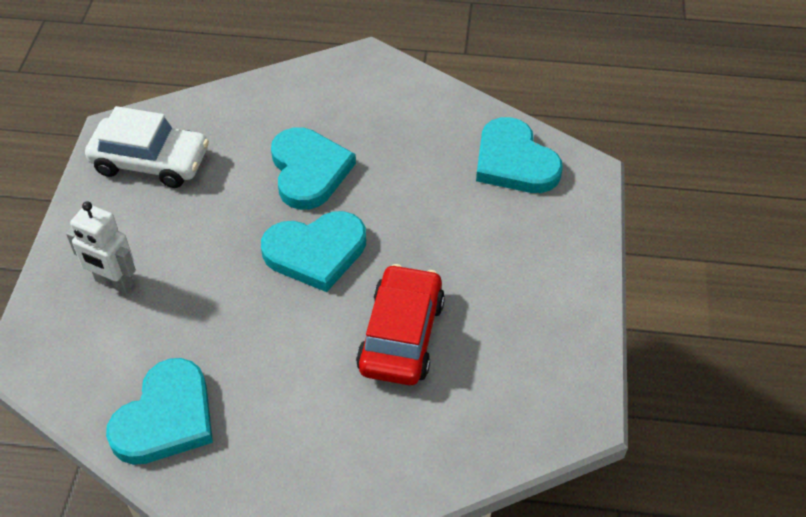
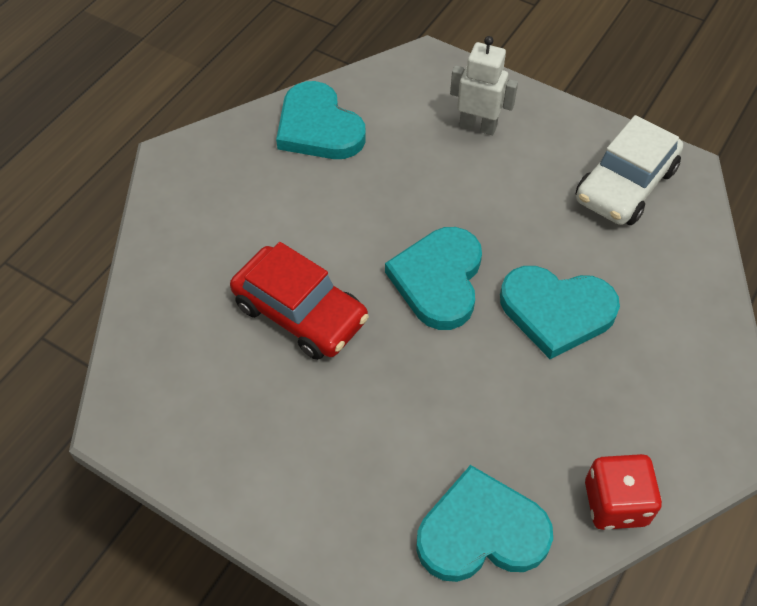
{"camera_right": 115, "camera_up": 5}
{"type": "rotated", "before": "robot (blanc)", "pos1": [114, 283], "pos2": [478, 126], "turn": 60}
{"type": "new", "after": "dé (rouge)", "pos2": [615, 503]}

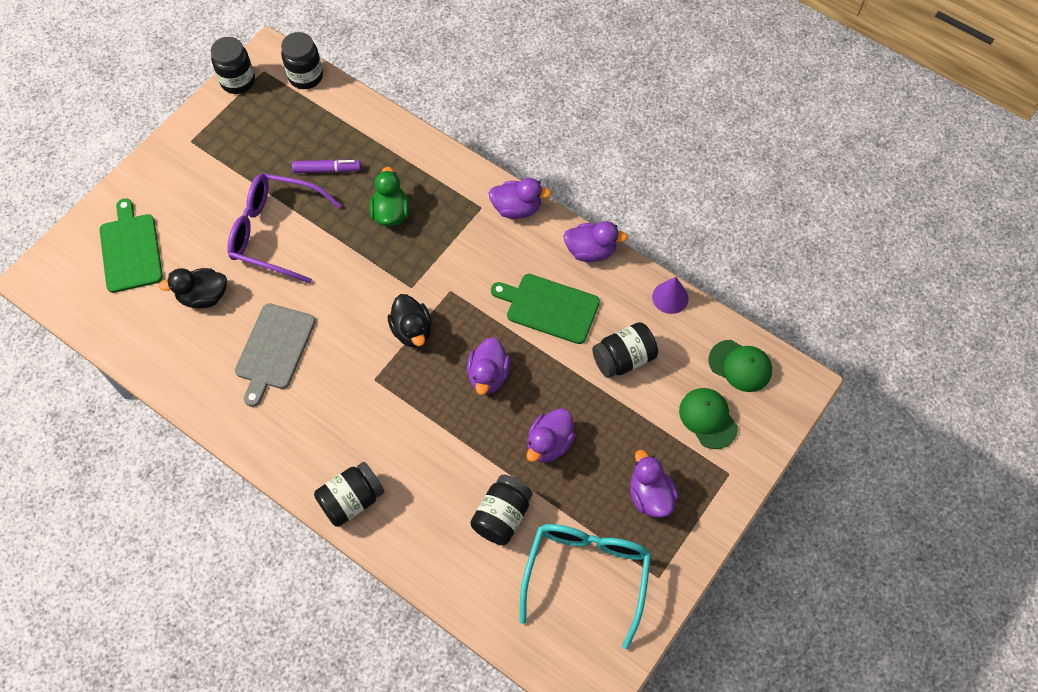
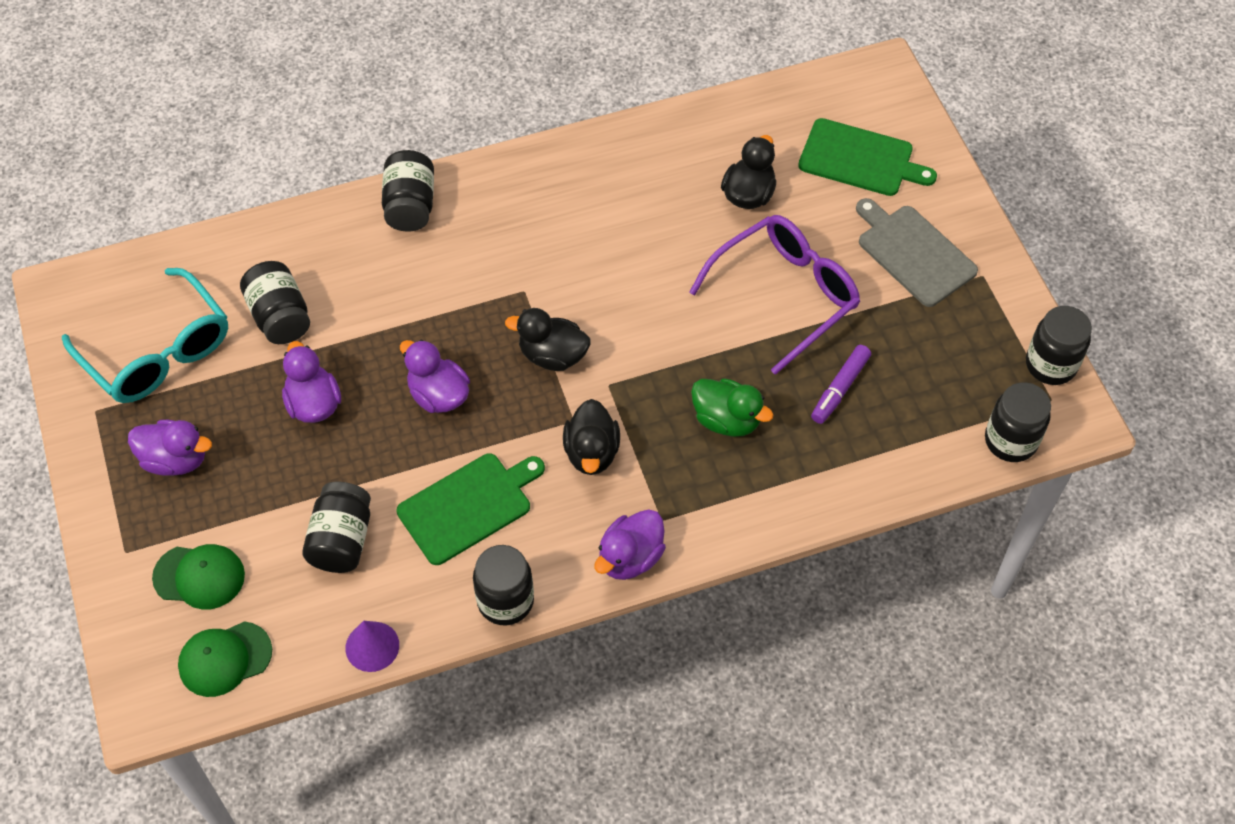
{"camera_right": 125, "camera_up": -5}
{"type": "swapped", "before": "canard (violet)", "after": "bocal (noir)", "pos1": [590, 251], "pos2": [505, 601]}
{"type": "new", "after": "canard (noir)", "pos2": [591, 452]}
{"type": "shifted", "before": "planche à découper (gris)", "pos1": [274, 350], "pos2": [913, 253]}

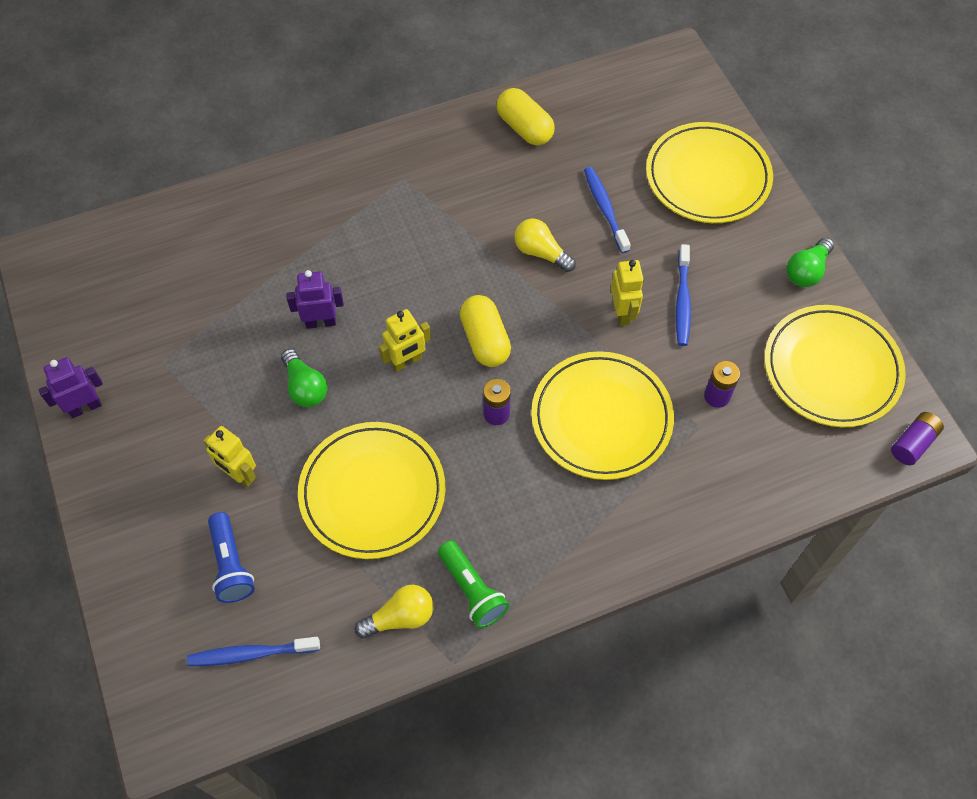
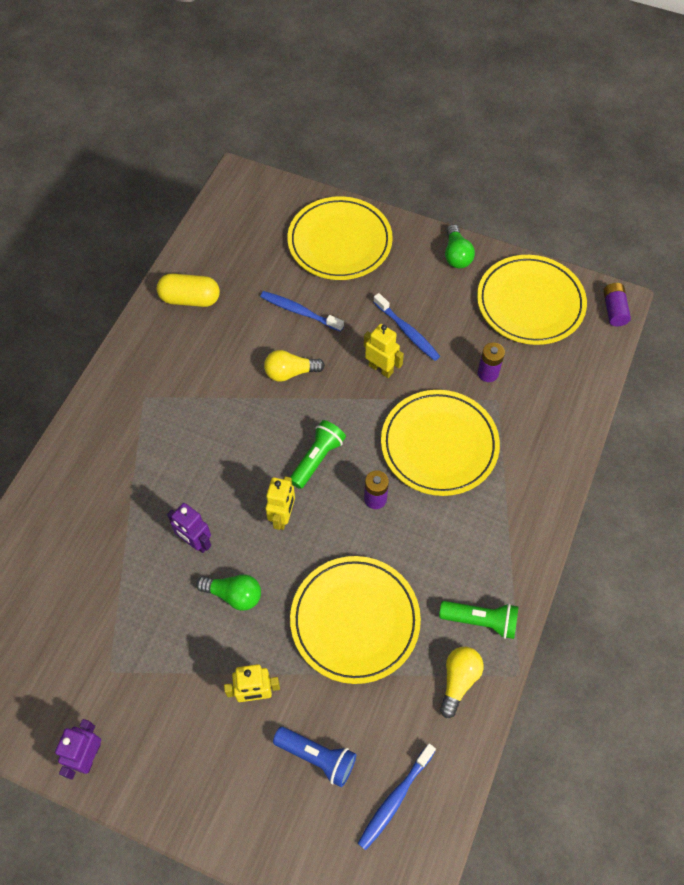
{"camera_right": -45, "camera_up": 0}
{"type": "rotated", "before": "robot (violet)", "pos1": [320, 322], "pos2": [195, 542], "turn": -90}
{"type": "swapped", "before": "gélule (jaune)", "after": "lampe de poche (vert)", "pos1": [485, 340], "pos2": [317, 459]}

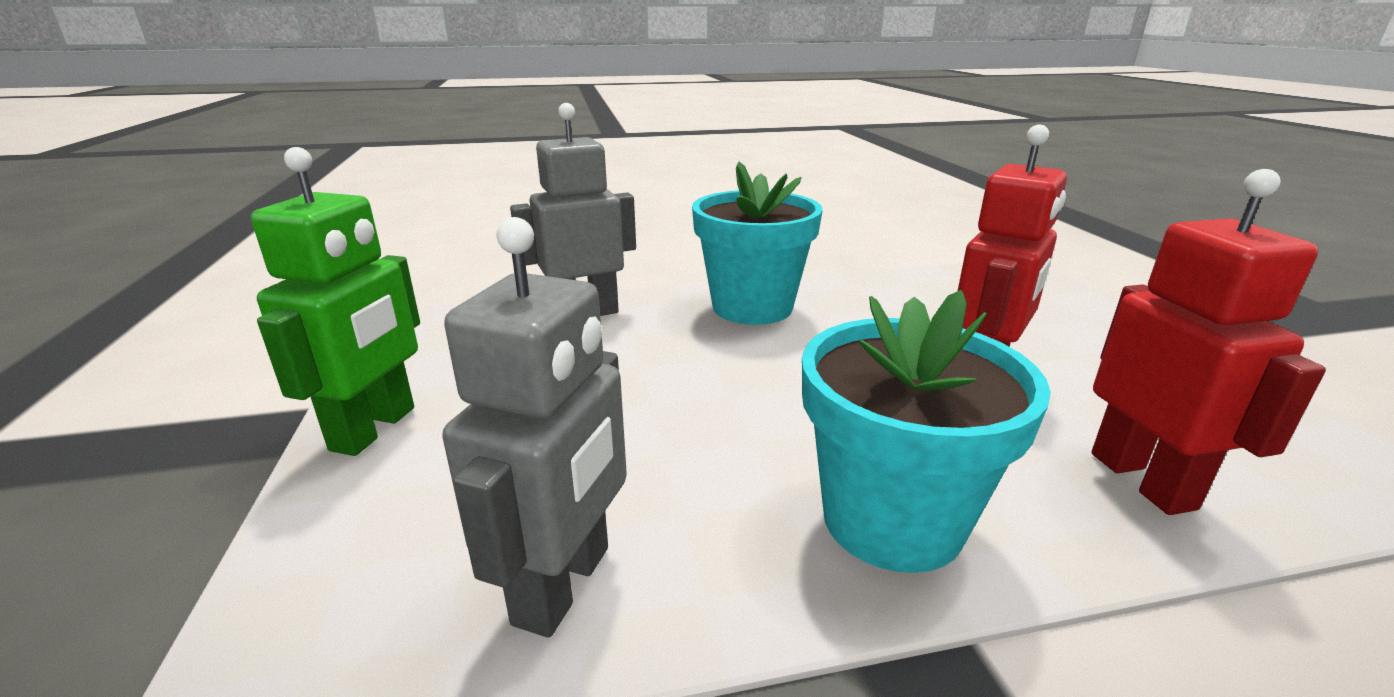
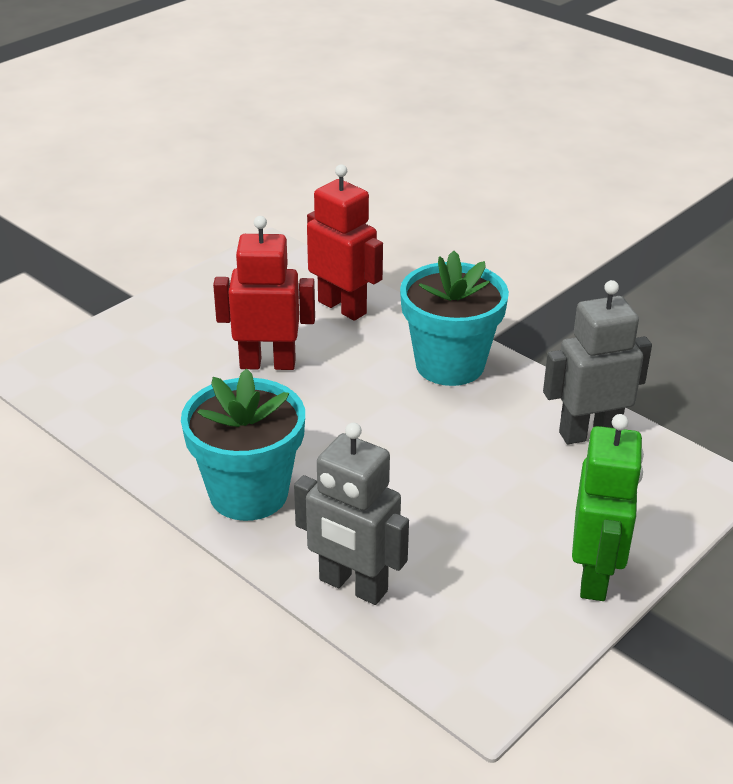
{"camera_right": -125, "camera_up": 10}
{"type": "rotated", "before": "robot (rouge)", "pos1": [1142, 480], "pos2": [342, 307], "turn": 90}
{"type": "rotated", "before": "robot (vert)", "pos1": [375, 429], "pos2": [595, 576], "turn": 120}

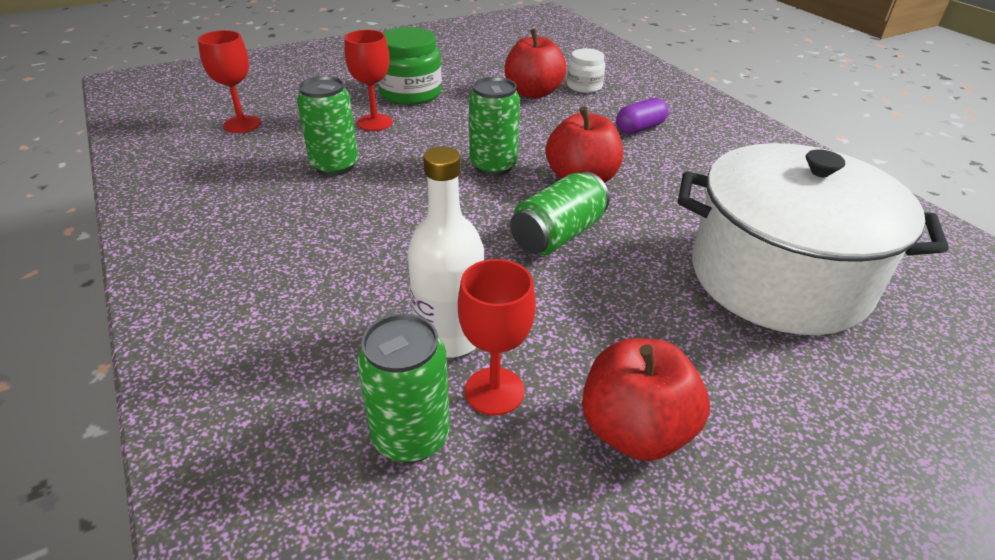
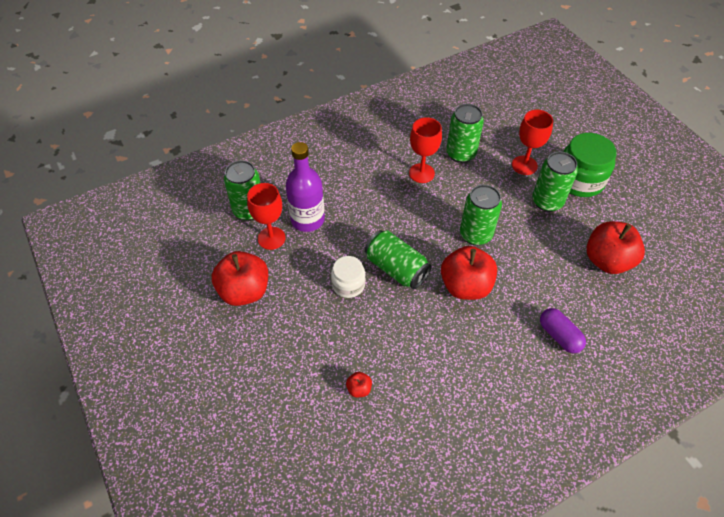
{"camera_right": 90, "camera_up": 15}
{"type": "repainted", "before": "bouteille (blanc)", "after": "bouteille (violet)", "pos1": [449, 336], "pos2": [307, 220]}
{"type": "shifted", "before": "bocal (blanc)", "pos1": [584, 86], "pos2": [348, 284]}
{"type": "swapped", "before": "marmite (blanc)", "after": "pomme (rouge)", "pos1": [778, 277], "pos2": [359, 389]}
{"type": "shifted", "before": "verre à pied (rouge)", "pos1": [242, 124], "pos2": [421, 173]}
{"type": "new", "after": "canette (vert)", "pos2": [547, 202]}

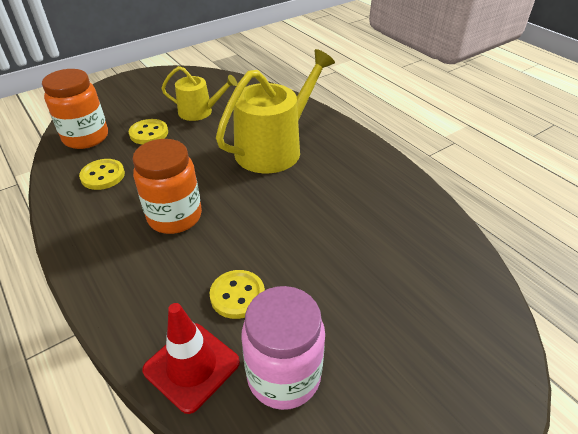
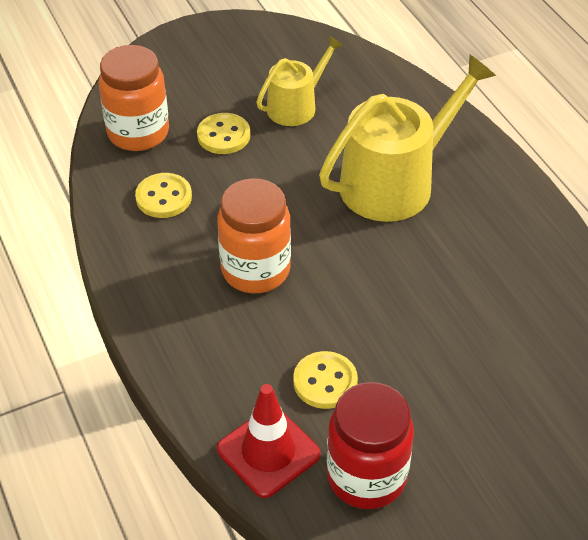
{"camera_right": 10, "camera_up": 5}
{"type": "rotated", "before": "arrosoir (jaune)", "pos1": [200, 112], "pos2": [296, 106], "turn": -60}
{"type": "repainted", "before": "bocal (rose)", "after": "bocal (rouge)", "pos1": [284, 376], "pos2": [366, 477]}

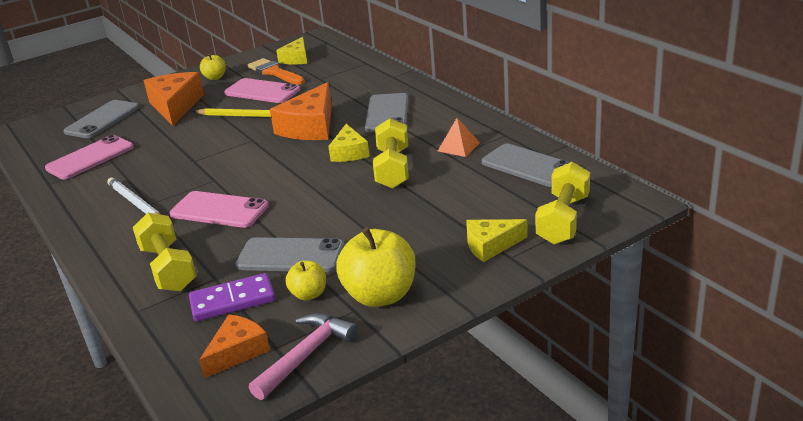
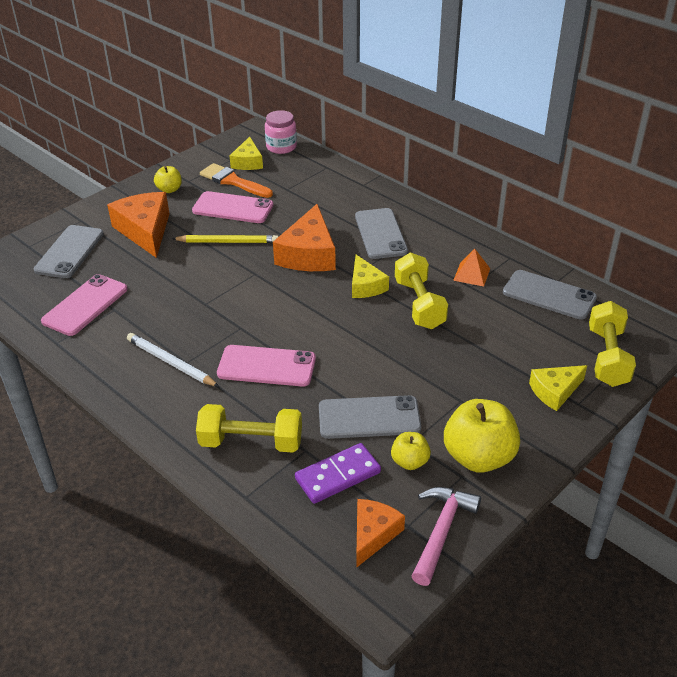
{"camera_right": -15, "camera_up": 10}
{"type": "rotated", "before": "haltère (jaune)", "pos1": [168, 268], "pos2": [251, 442], "turn": -45}
{"type": "new", "after": "bocal (rose)", "pos2": [281, 147]}

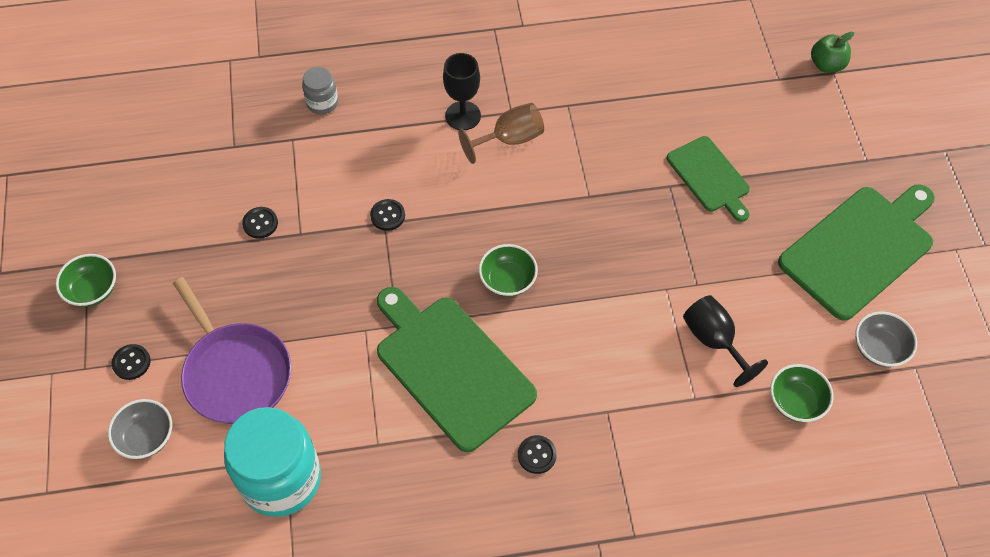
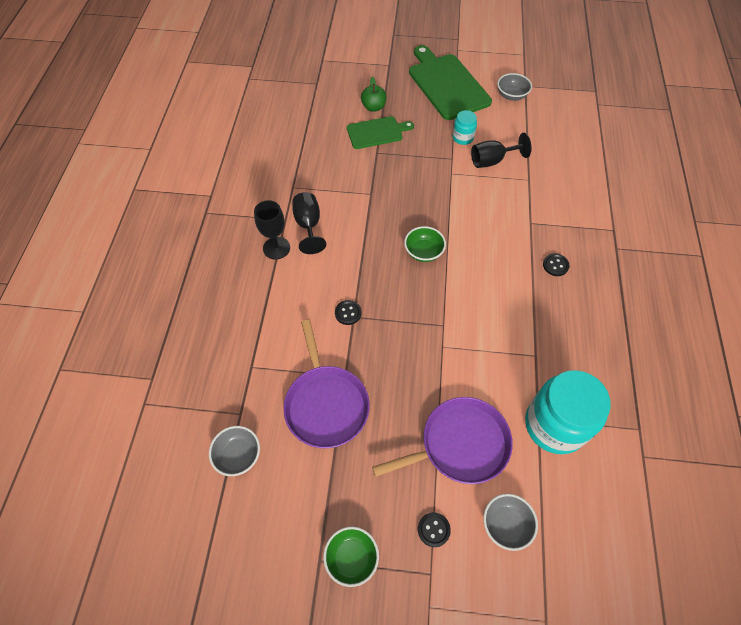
{"camera_right": -75, "camera_up": 0}
{"type": "new", "after": "bol (gris)", "pos2": [238, 455]}
{"type": "swapped", "before": "bouton (noir)", "after": "poêle (violet)", "pos1": [260, 223], "pos2": [326, 404]}
{"type": "repainted", "before": "verre à pied (marron)", "after": "verre à pied (noir)", "pos1": [509, 139], "pos2": [308, 225]}
{"type": "shifted", "before": "pomme (vert)", "pos1": [826, 65], "pos2": [373, 107]}
{"type": "new", "after": "bocal (turquoise)", "pos2": [462, 138]}
{"type": "gone", "before": "bocal (gris)", "pos1": [322, 103]}
{"type": "gone", "before": "planche à découper (vert)", "pos1": [451, 368]}
{"type": "gone", "before": "bol (vert)", "pos1": [796, 402]}

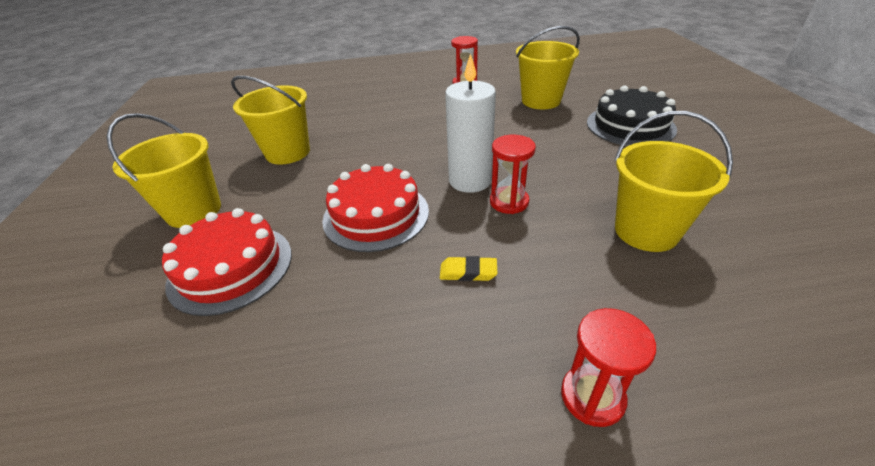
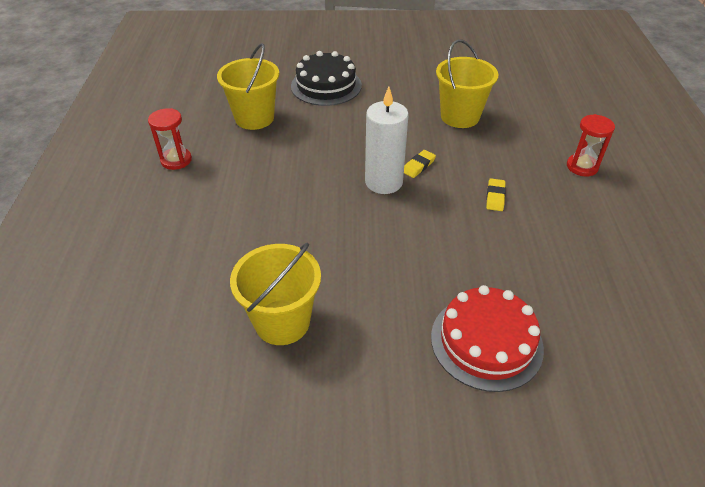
{"camera_right": -85, "camera_up": 5}
{"type": "swapped", "before": "sablier (rouge)", "after": "gomme (jaune)", "pos1": [509, 202], "pos2": [418, 166]}
{"type": "gone", "before": "seau (jaune)", "pos1": [194, 211]}
{"type": "gone", "before": "gâteau (rouge)", "pos1": [376, 215]}

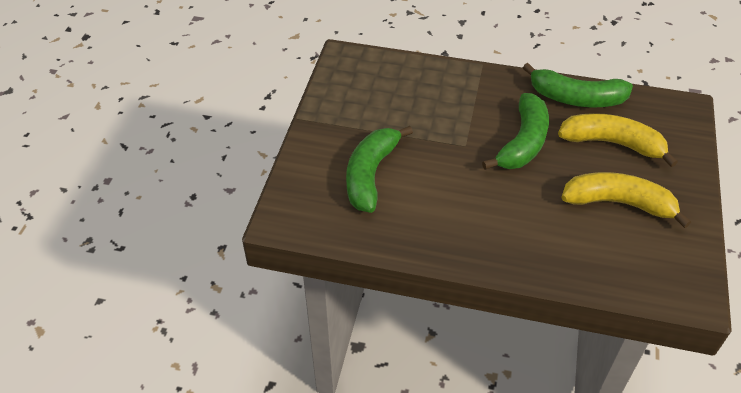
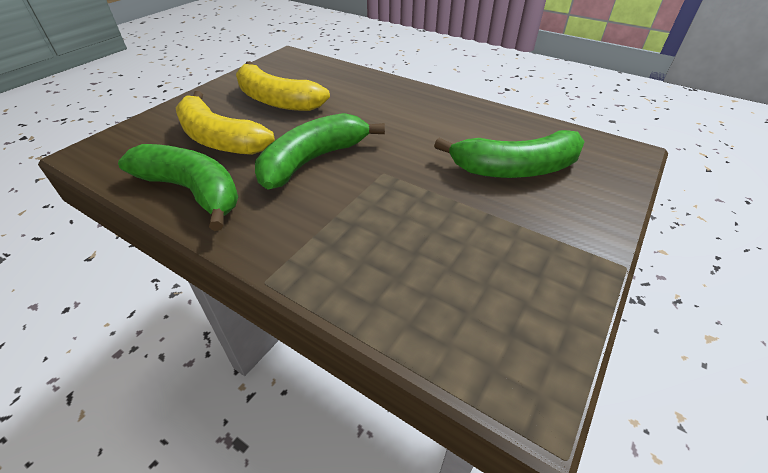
{"camera_right": -160, "camera_up": -5}
{"type": "rotated", "before": "banane (vert)", "pos1": [370, 175], "pos2": [515, 169], "turn": 45}

